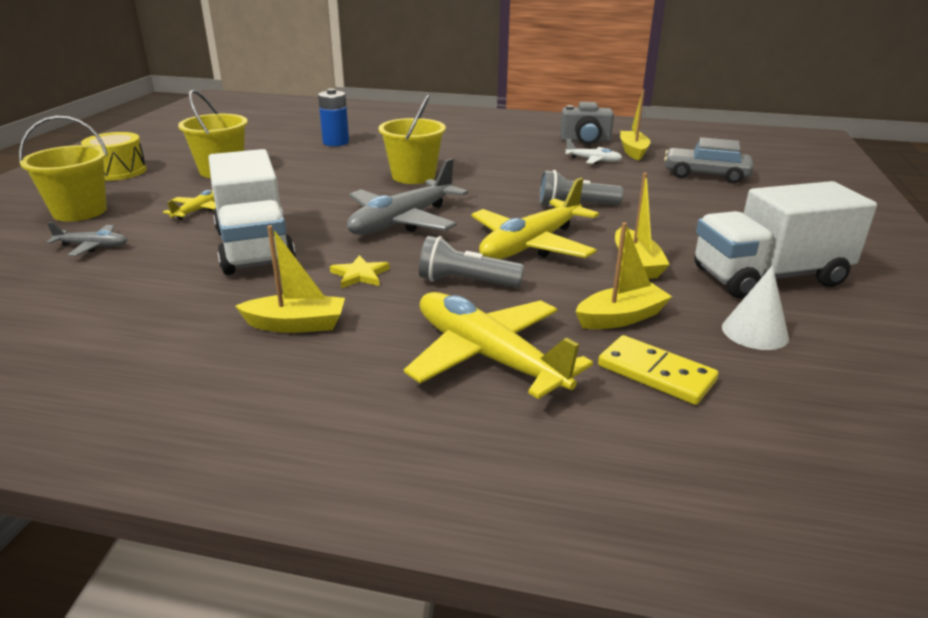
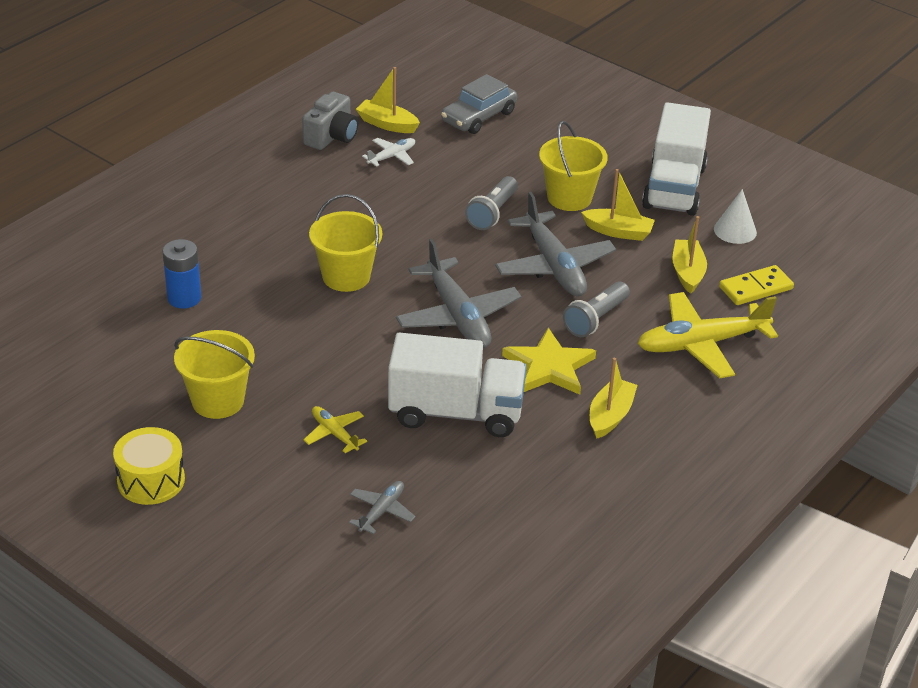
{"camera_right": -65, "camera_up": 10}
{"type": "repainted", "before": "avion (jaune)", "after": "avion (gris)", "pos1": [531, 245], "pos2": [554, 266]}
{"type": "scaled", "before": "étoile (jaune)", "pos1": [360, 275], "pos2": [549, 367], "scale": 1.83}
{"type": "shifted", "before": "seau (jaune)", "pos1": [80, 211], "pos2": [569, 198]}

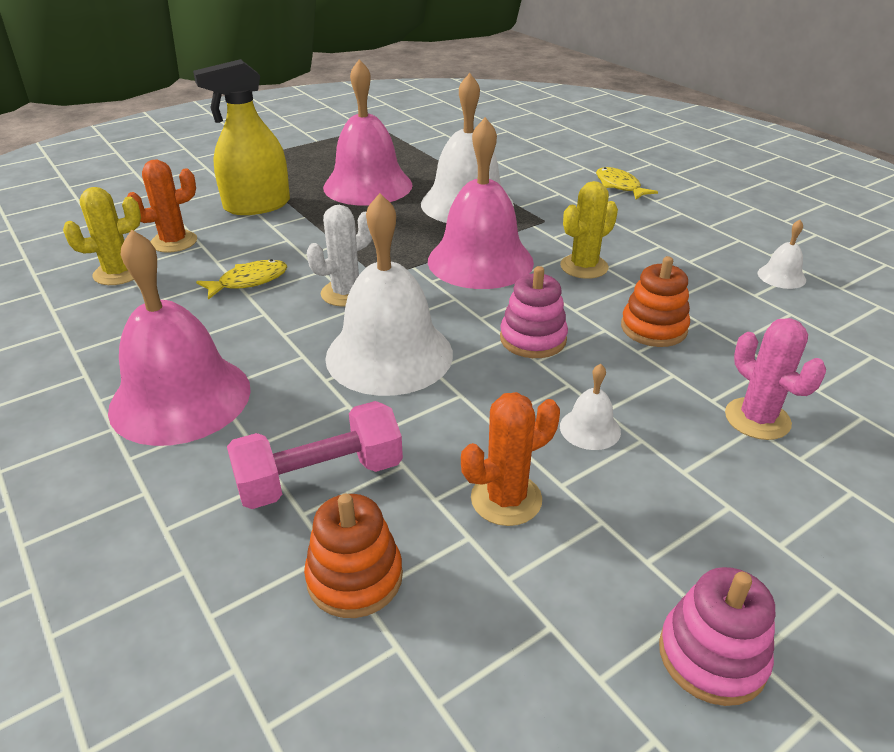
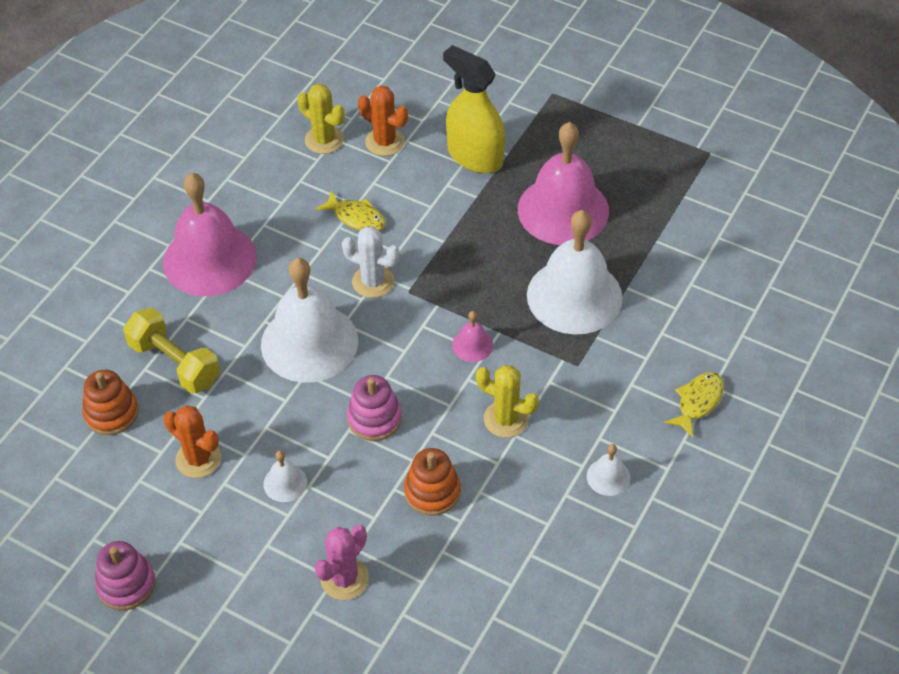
{"camera_right": 65, "camera_up": 15}
{"type": "repainted", "before": "haltère (rose)", "after": "haltère (jaune)", "pos1": [320, 478], "pos2": [174, 363]}
{"type": "scaled", "before": "cloche (rose)", "pos1": [480, 261], "pos2": [472, 345], "scale": 0.42}
{"type": "shifted", "before": "cloche (blanc)", "pos1": [781, 276], "pos2": [608, 477]}

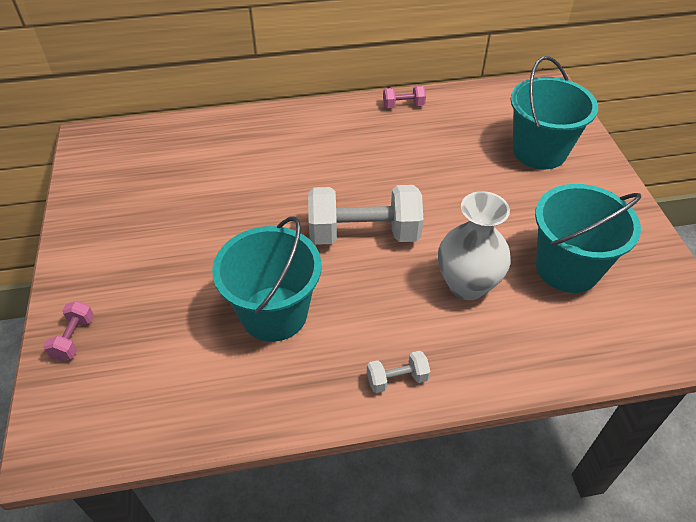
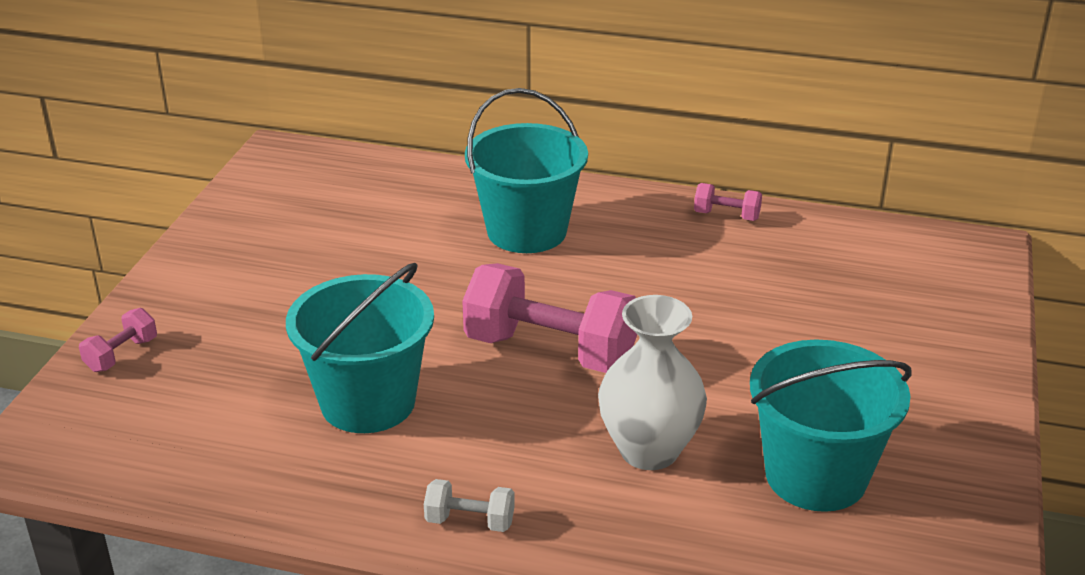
{"camera_right": 25, "camera_up": -15}
{"type": "repainted", "before": "haltère (blanc)", "after": "haltère (rose)", "pos1": [364, 234], "pos2": [550, 351]}
{"type": "shifted", "before": "seau (turquoise)", "pos1": [539, 151], "pos2": [527, 231]}

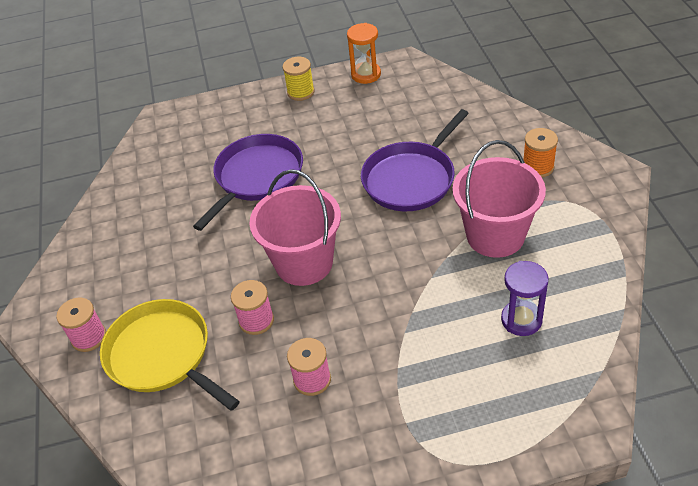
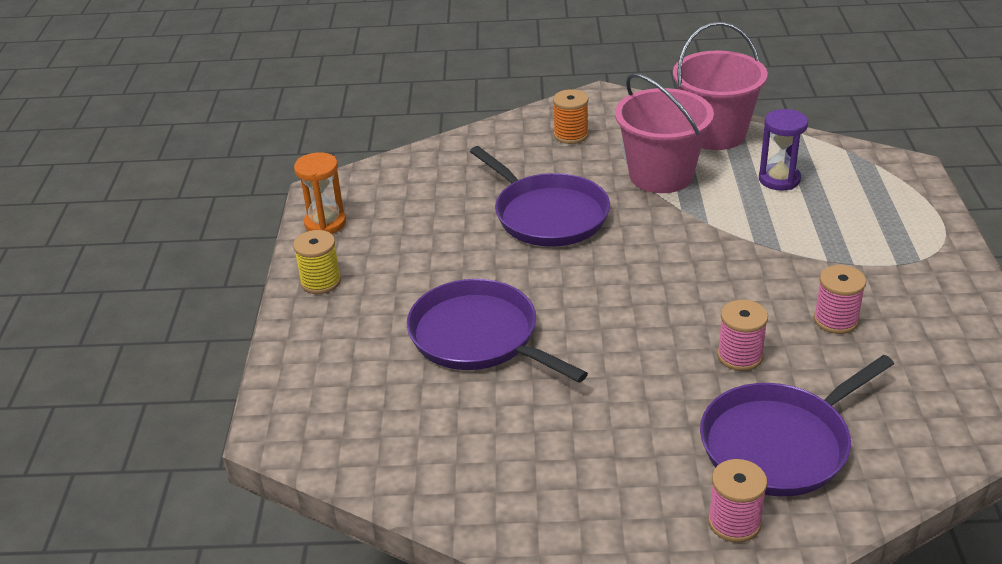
{"camera_right": -80, "camera_up": -10}
{"type": "shifted", "before": "seau (rose)", "pos1": [304, 263], "pos2": [715, 134]}
{"type": "repainted", "before": "poêle (jaune)", "after": "poêle (violet)", "pos1": [162, 355], "pos2": [780, 444]}

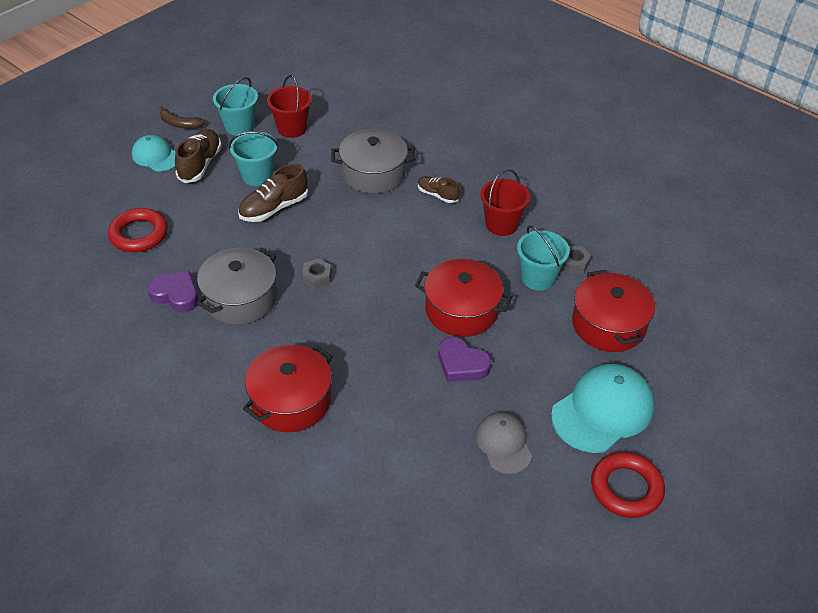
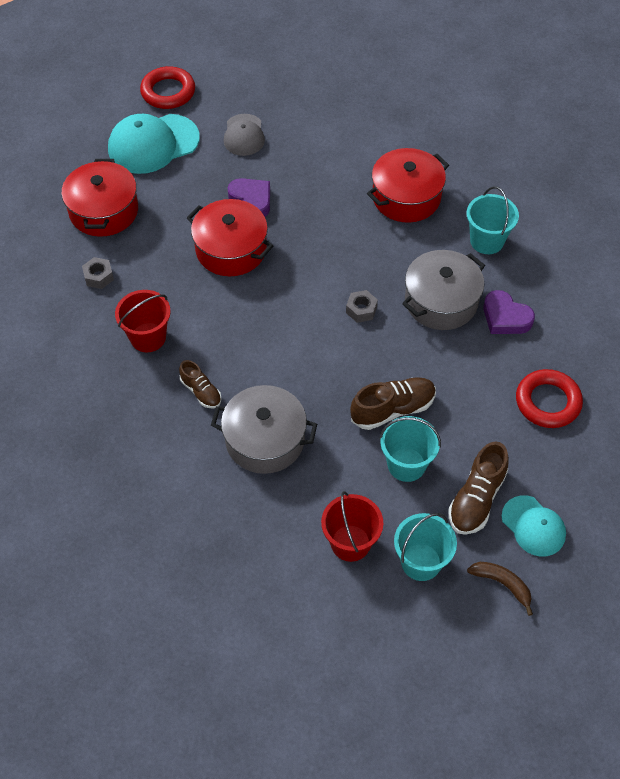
{"camera_right": -165, "camera_up": 10}
{"type": "shifted", "before": "seau (turquoise)", "pos1": [538, 278], "pos2": [487, 241]}

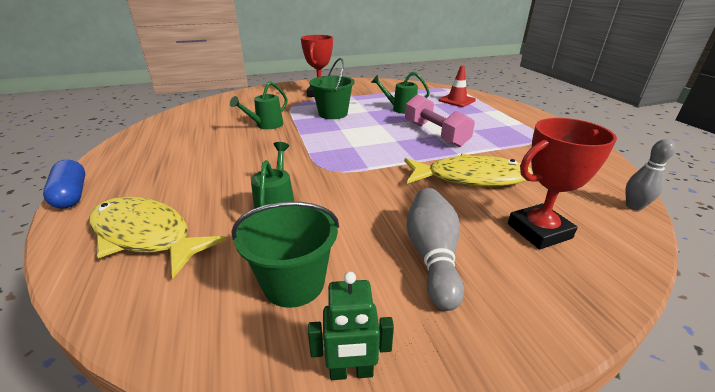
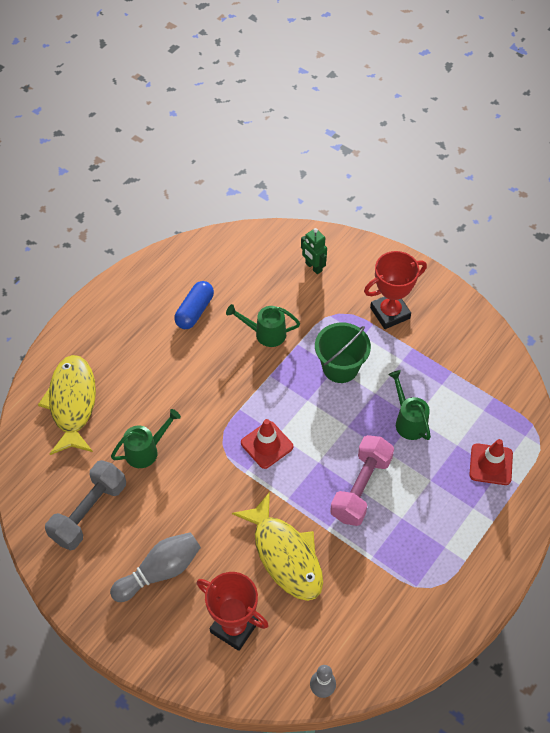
{"camera_right": 55, "camera_up": 25}
{"type": "swapped", "before": "seau (vert)", "after": "haltère (gris)", "pos1": [294, 283], "pos2": [89, 512]}
{"type": "shifted", "before": "gélule (bleu)", "pos1": [72, 194], "pos2": [195, 311]}
{"type": "new", "after": "cône de chantier (rouge)", "pos2": [267, 445]}
{"type": "shifted", "before": "robot (vert)", "pos1": [351, 372], "pos2": [313, 267]}

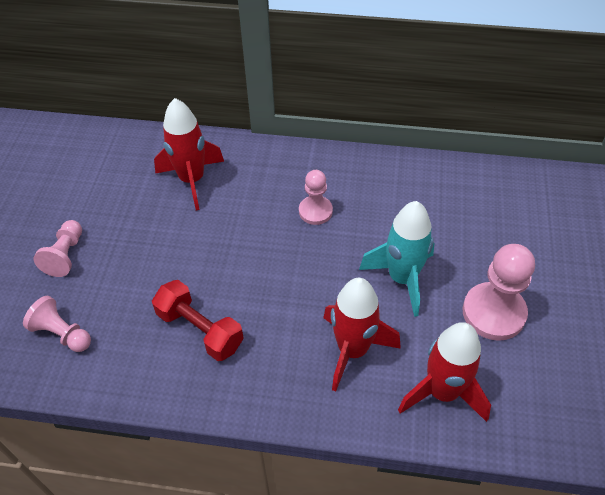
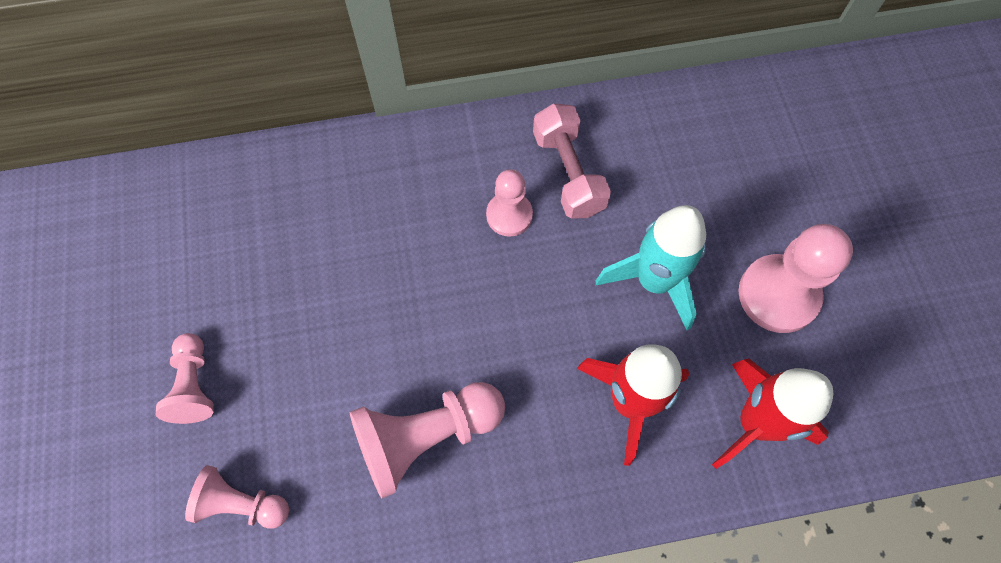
{"camera_right": -20, "camera_up": 15}
{"type": "swapped", "before": "haltère (rouge)", "after": "pion (rose)", "pos1": [200, 330], "pos2": [426, 437]}
{"type": "new", "after": "haltère (rose)", "pos2": [568, 173]}
{"type": "gone", "before": "fusée (rouge)", "pos1": [192, 180]}

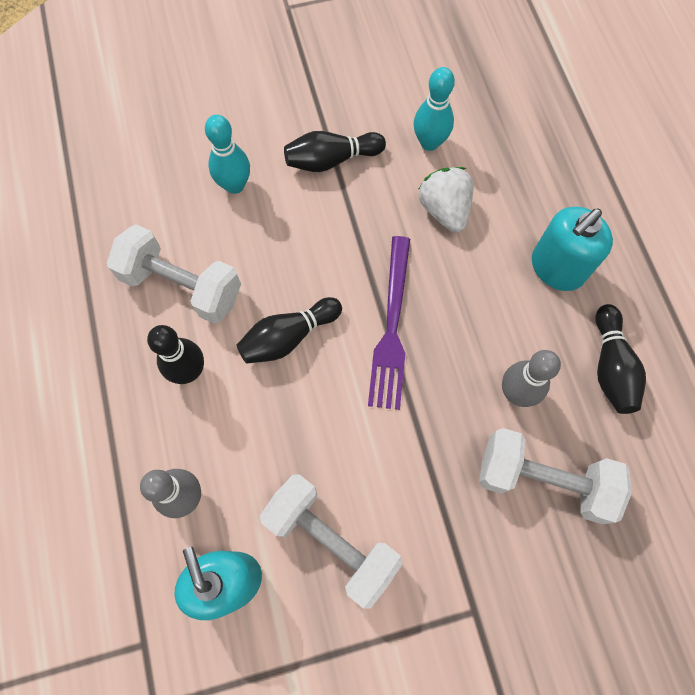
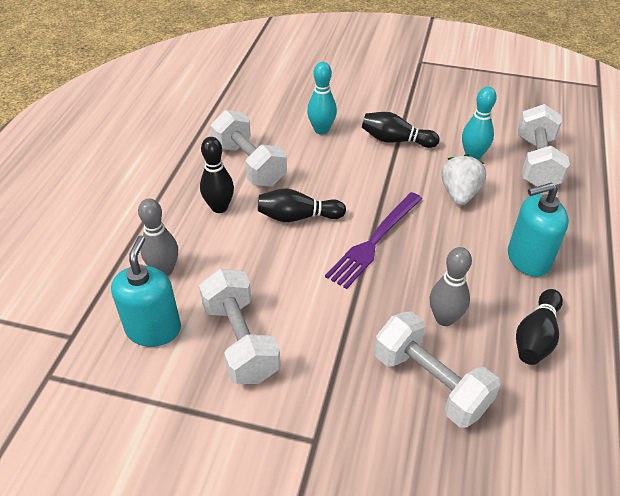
{"camera_right": 30, "camera_up": -25}
{"type": "new", "after": "haltère (blanc)", "pos2": [536, 162]}

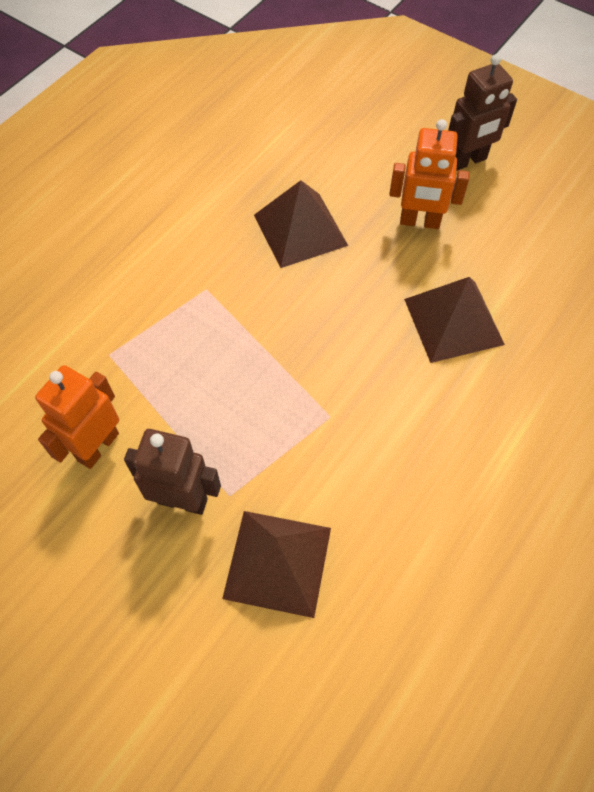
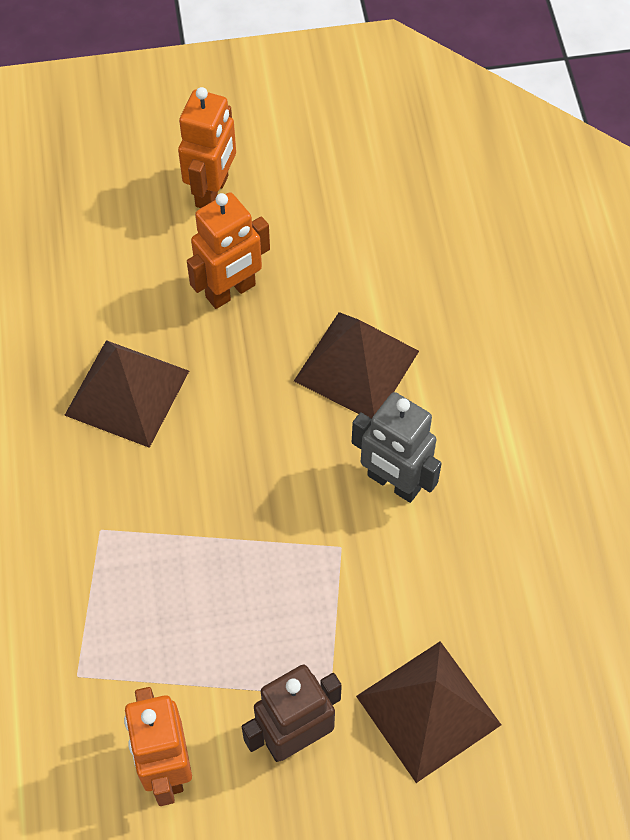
{"camera_right": -45, "camera_up": 0}
{"type": "repainted", "before": "robot (marron)", "after": "robot (orange)", "pos1": [467, 161], "pos2": [212, 191]}
{"type": "new", "after": "robot (gris)", "pos2": [393, 483]}

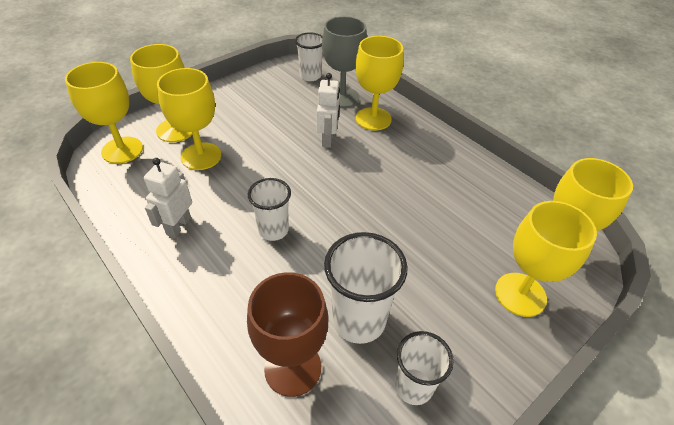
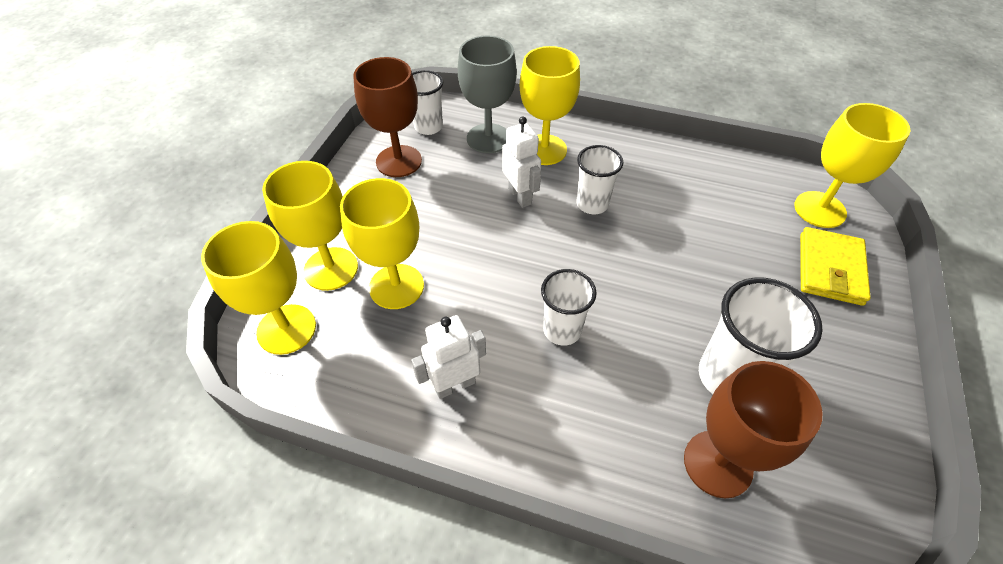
{"camera_right": -30, "camera_up": 5}
{"type": "new", "after": "verre à pied (marron)", "pos2": [399, 161]}
{"type": "rotated", "before": "robot (blanc)", "pos1": [178, 226], "pos2": [454, 385], "turn": 75}
{"type": "shifted", "before": "gobelet (blanc)", "pos1": [413, 386], "pos2": [592, 204]}
{"type": "swapped", "before": "verre à pied (jaune)", "after": "portefeuille (jaune)", "pos1": [520, 294], "pos2": [830, 269]}

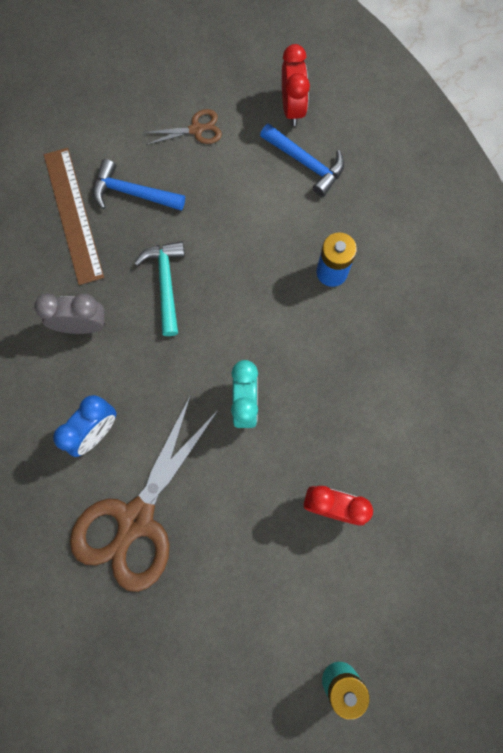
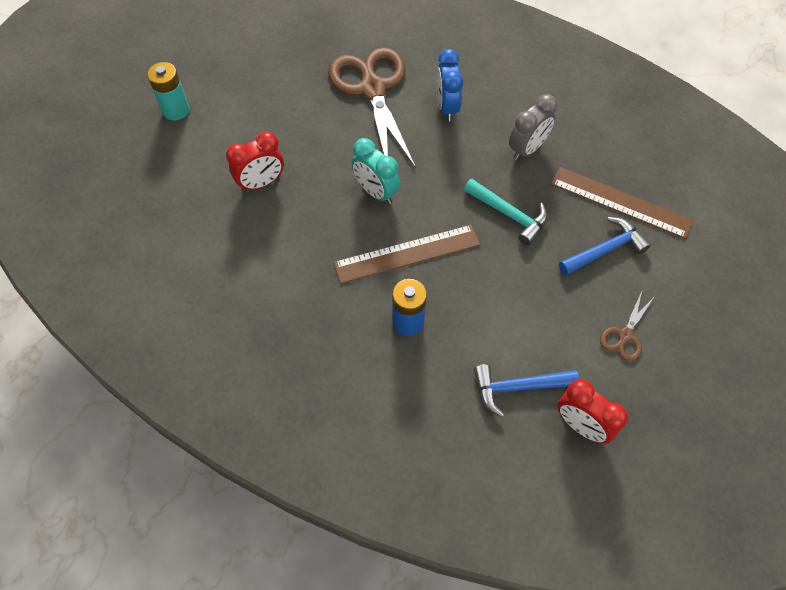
{"camera_right": 135, "camera_up": -15}
{"type": "new", "after": "règle (marron)", "pos2": [407, 253]}

